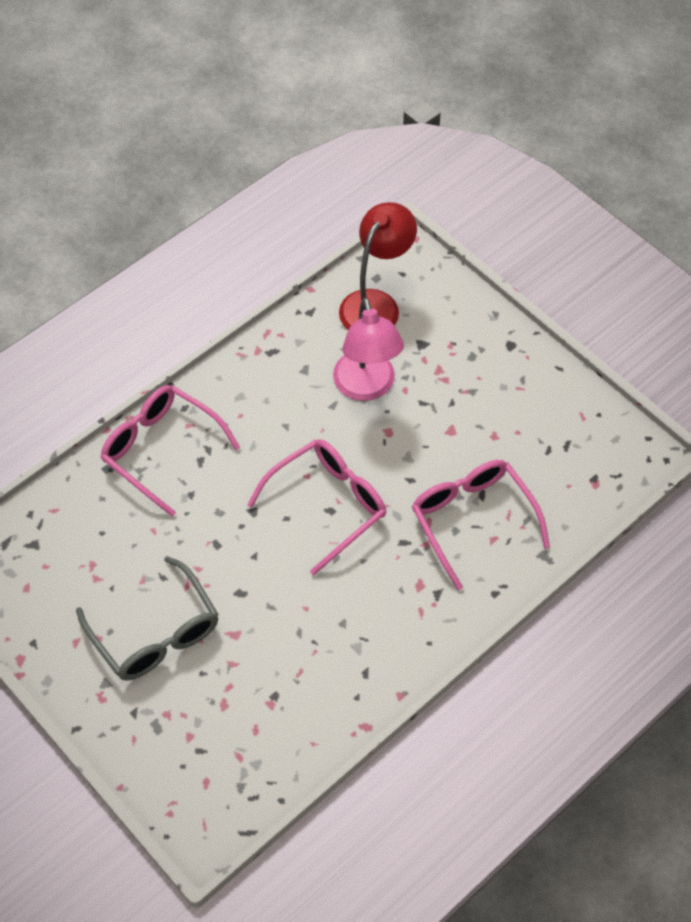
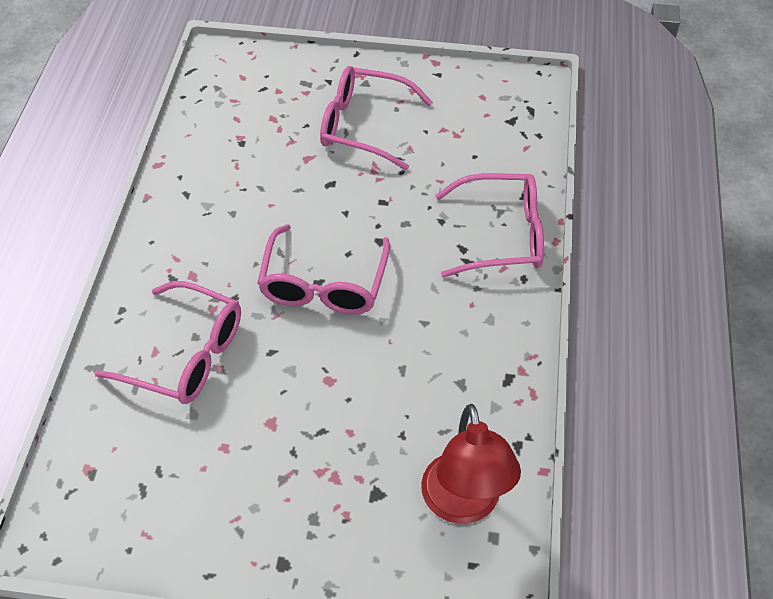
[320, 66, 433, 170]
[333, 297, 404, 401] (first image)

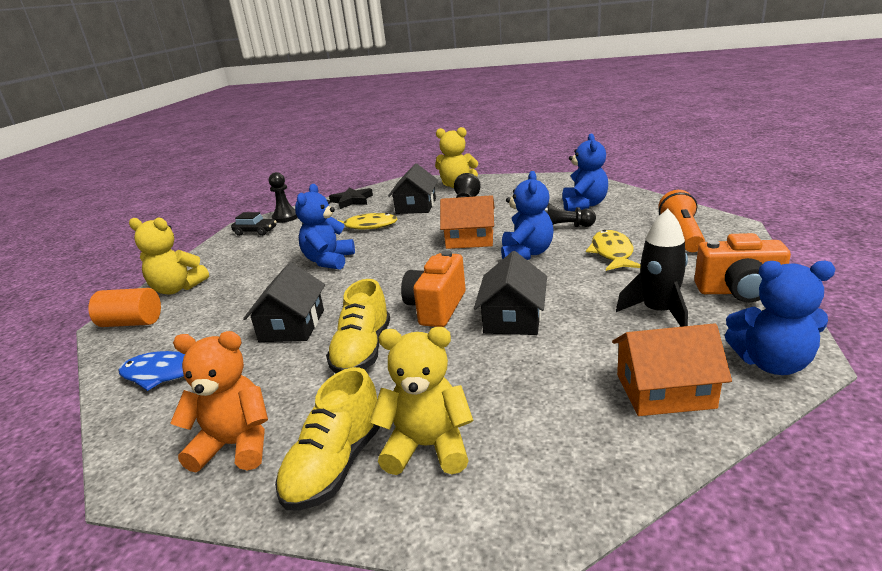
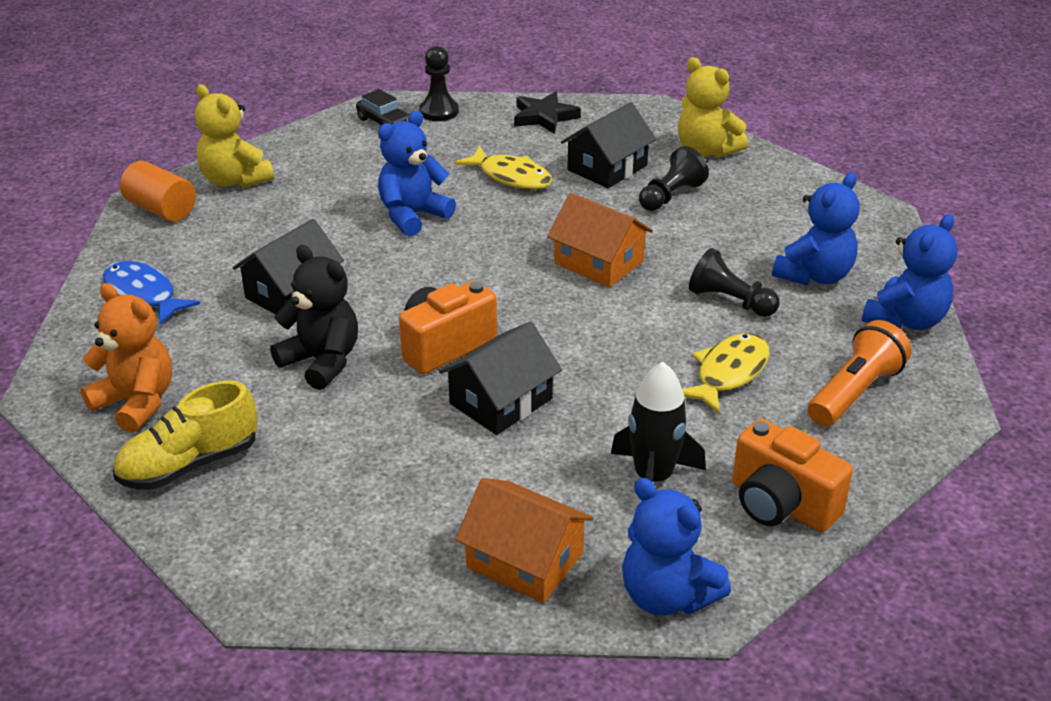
[270, 245, 358, 390]
[369, 327, 474, 475] (first image)
[862, 214, 957, 330]

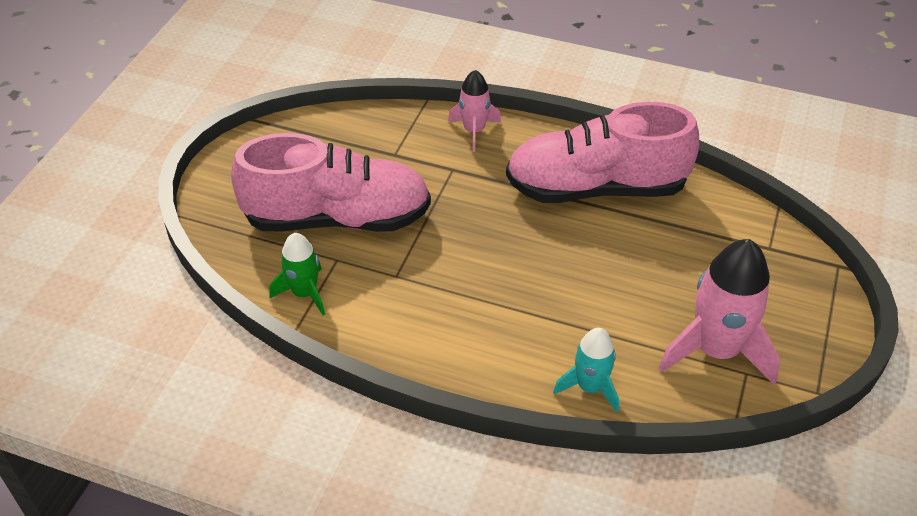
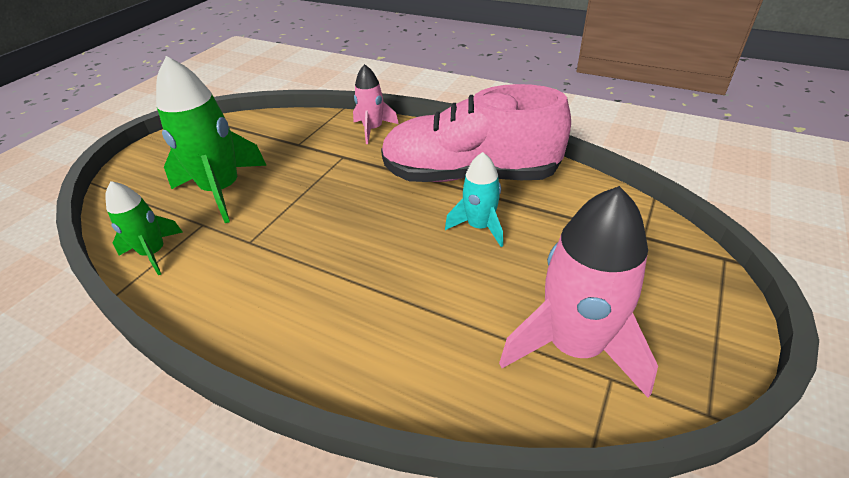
[156, 56, 267, 223]
[445, 152, 503, 247]

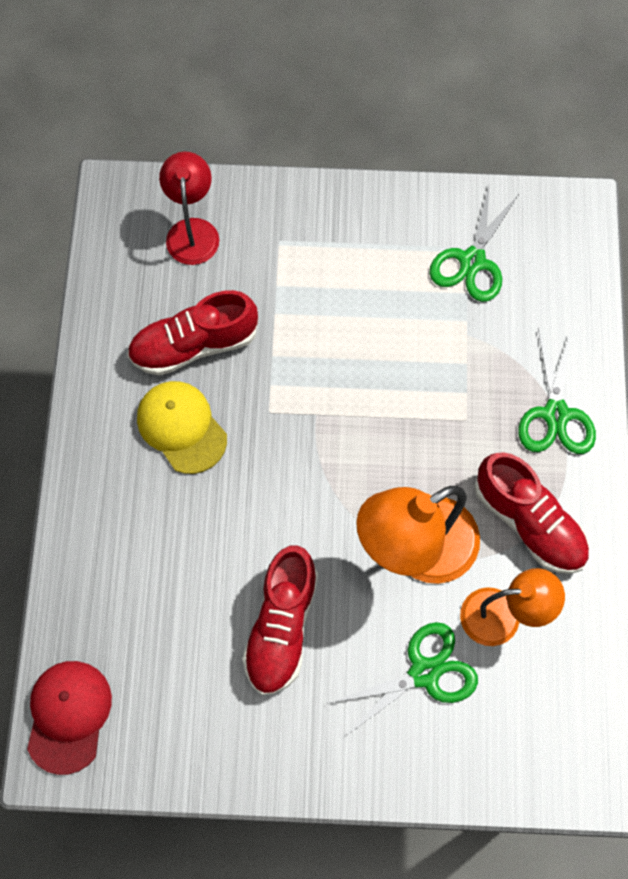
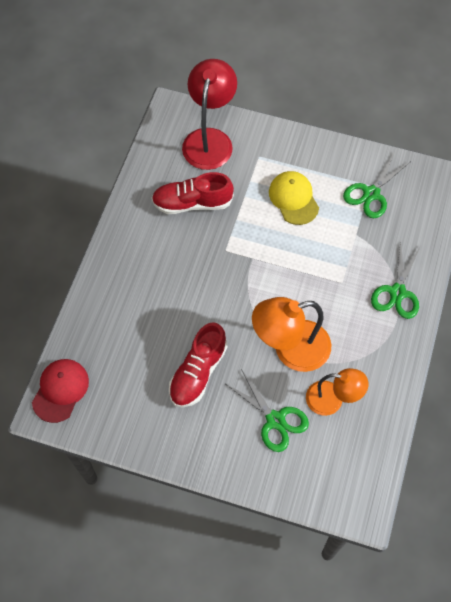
[269, 171, 319, 225]
[182, 59, 237, 170]
[226, 369, 309, 452]
[474, 452, 589, 574] (first image)

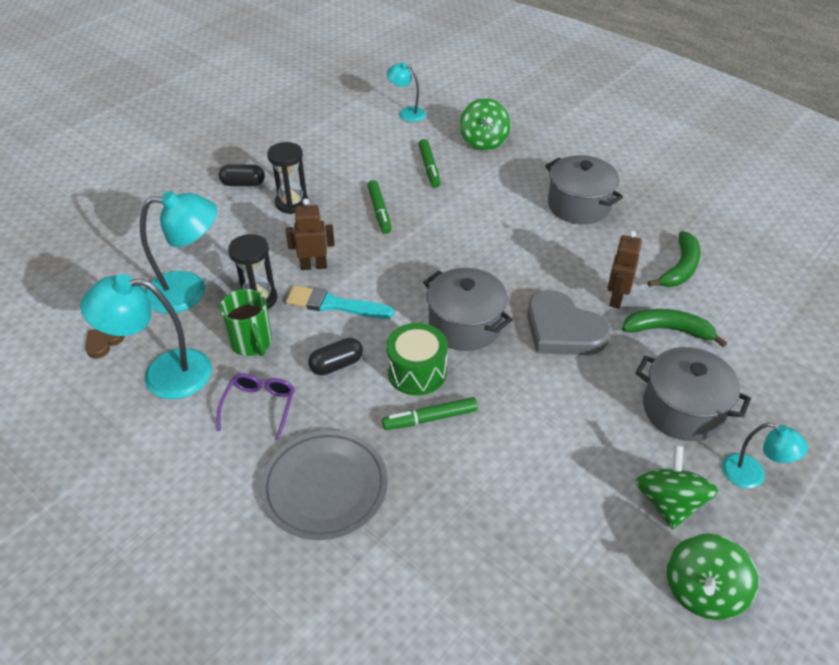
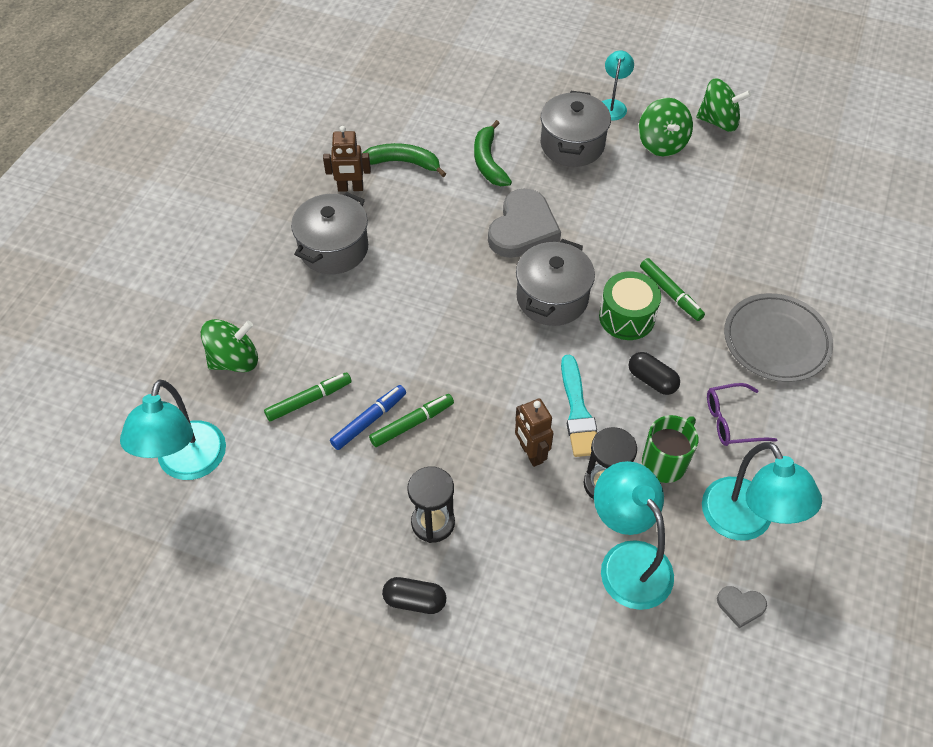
[717, 586, 767, 628]
[382, 577, 446, 614]
[120, 380, 226, 480]
[323, 126, 371, 192]
[639, 98, 693, 156]
[330, 385, 406, 450]

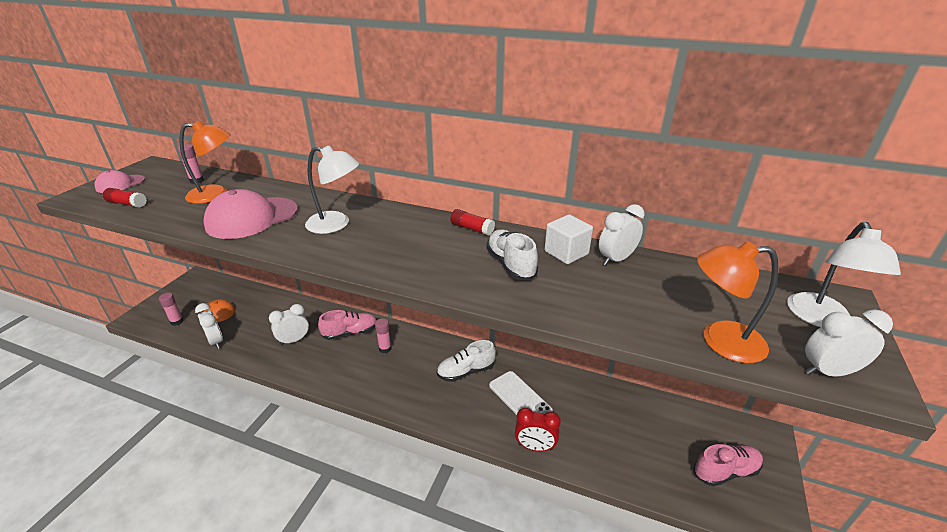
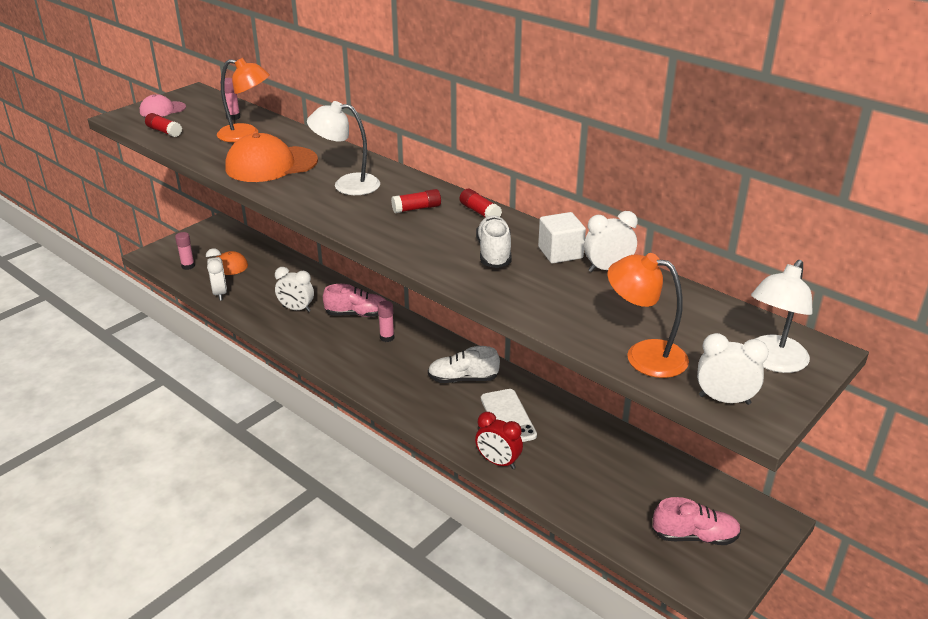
[225, 133, 318, 182]
[275, 267, 314, 312]
[307, 101, 380, 195]
[391, 189, 441, 213]

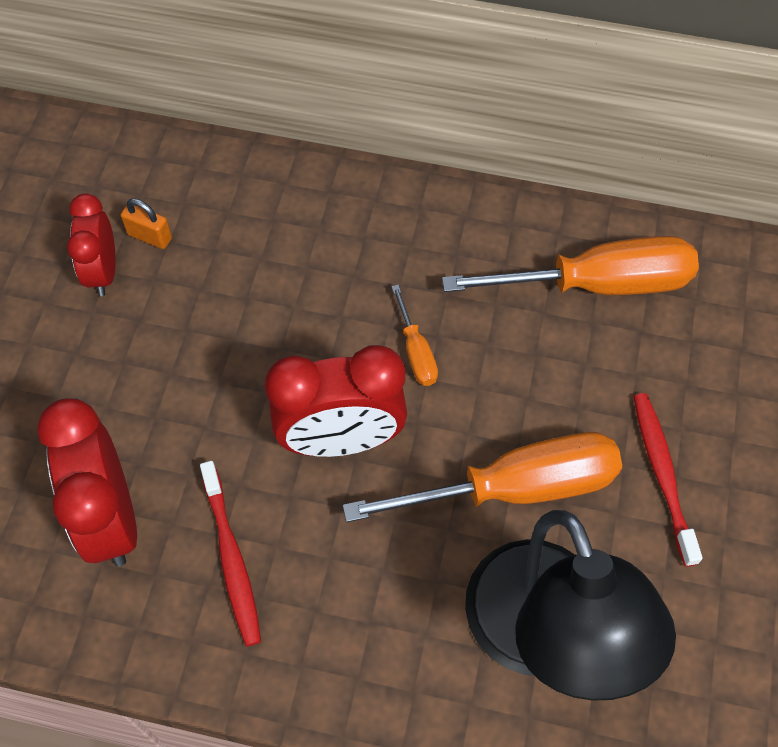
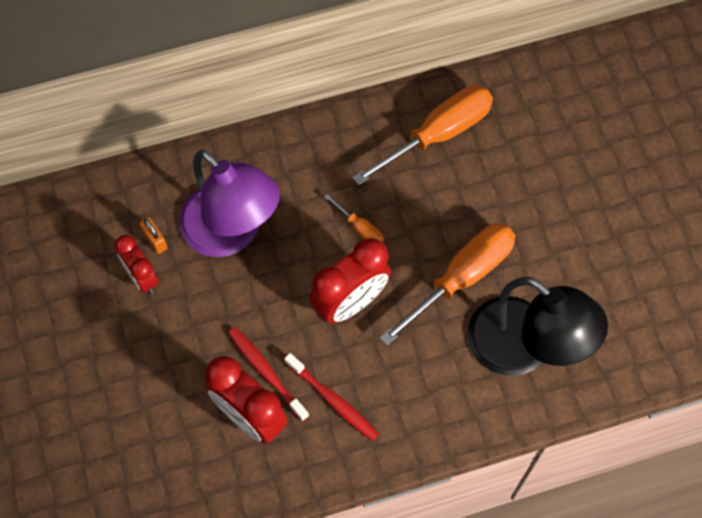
[139, 217, 168, 254]
[228, 327, 309, 421]
[179, 150, 280, 257]

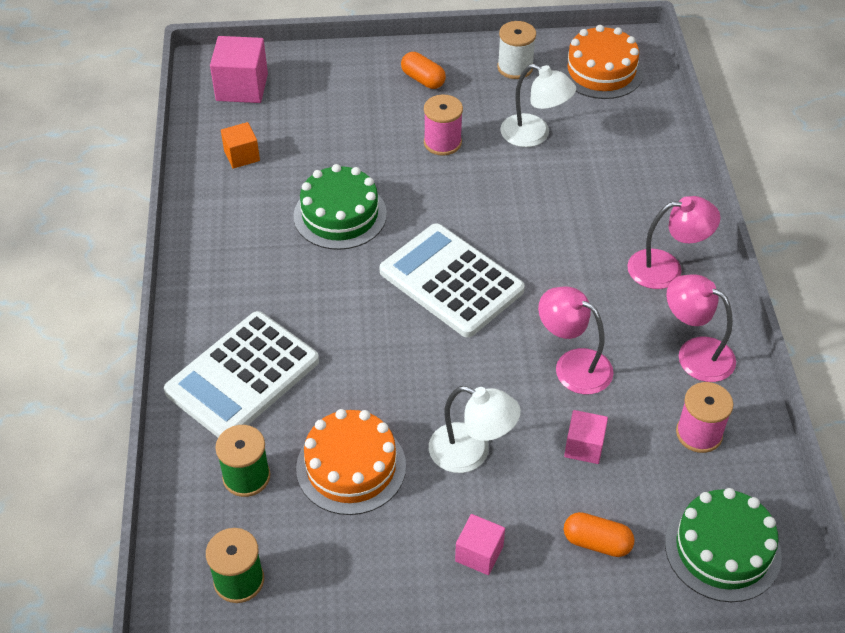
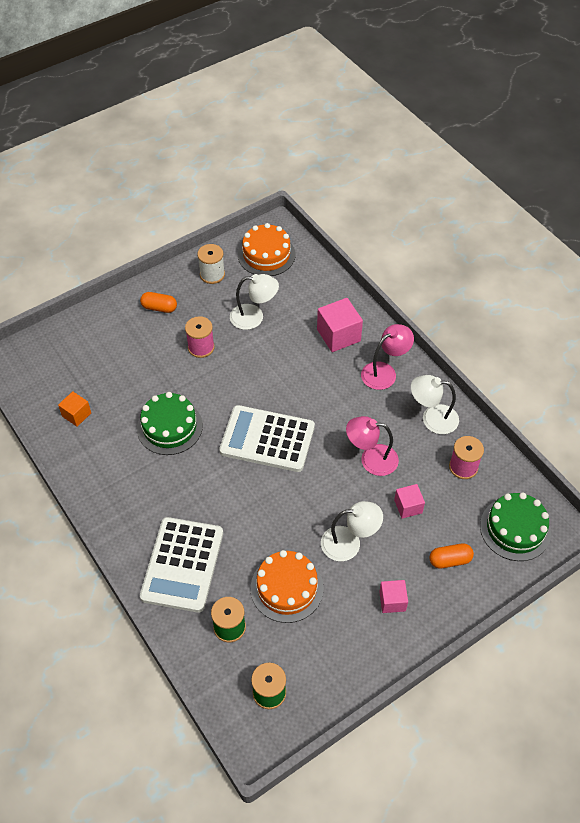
[317, 298, 363, 352]
[411, 375, 459, 434]

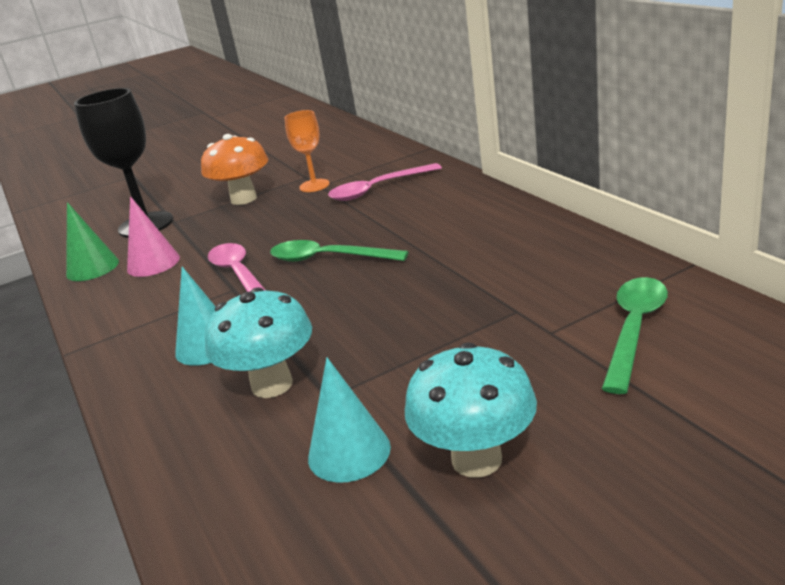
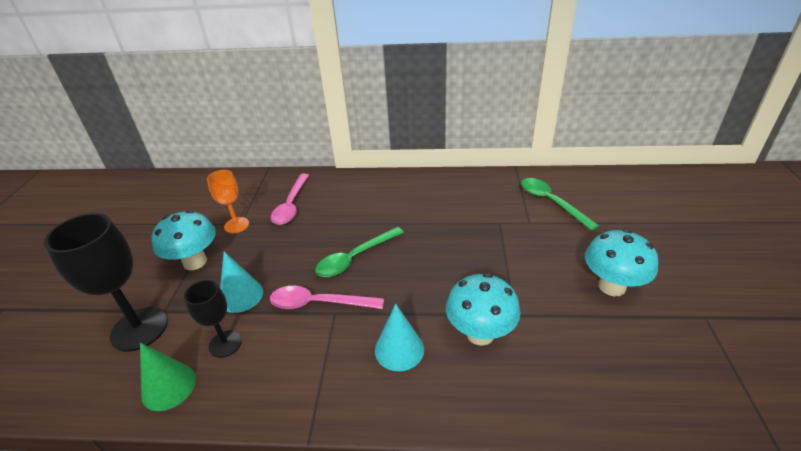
[184, 280, 242, 358]
[152, 210, 216, 270]
[220, 252, 263, 313]

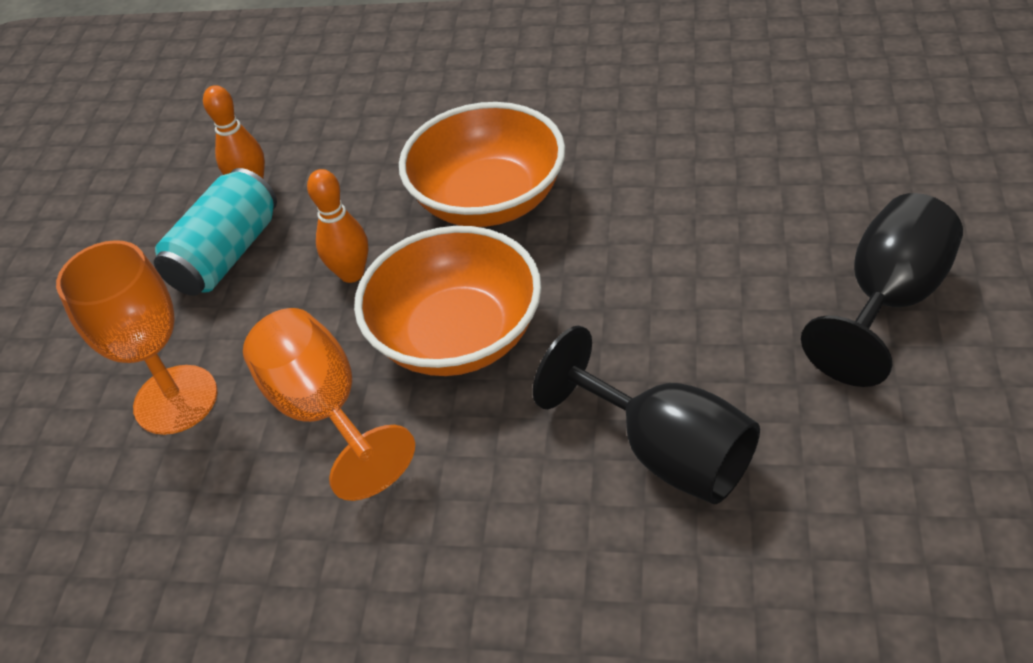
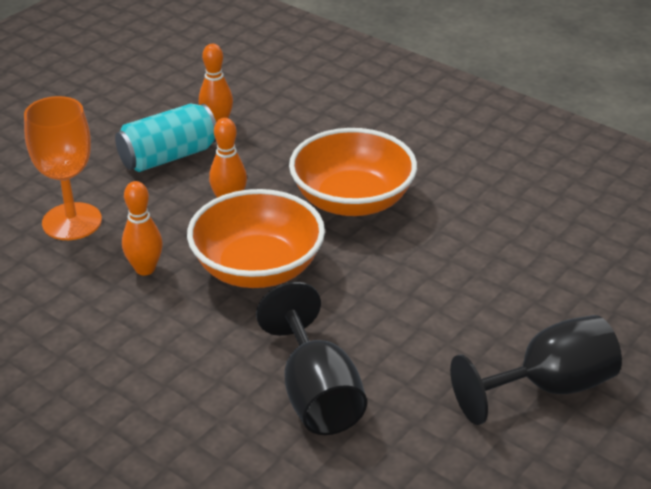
[122, 181, 163, 275]

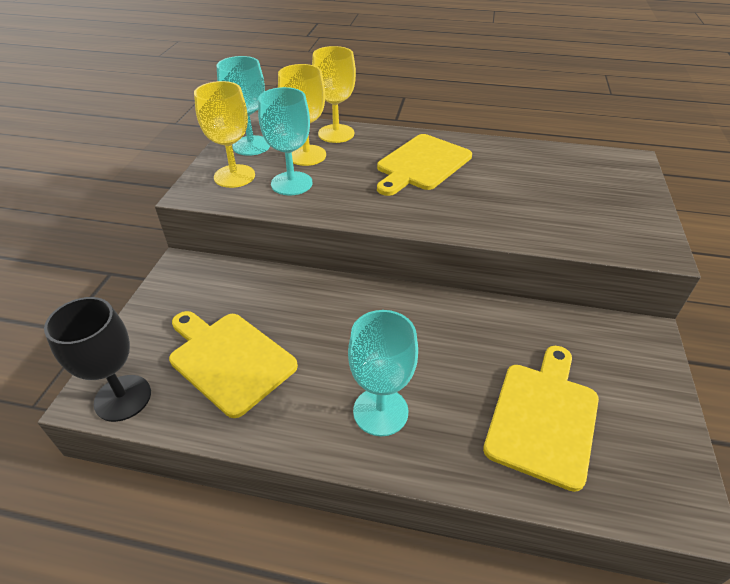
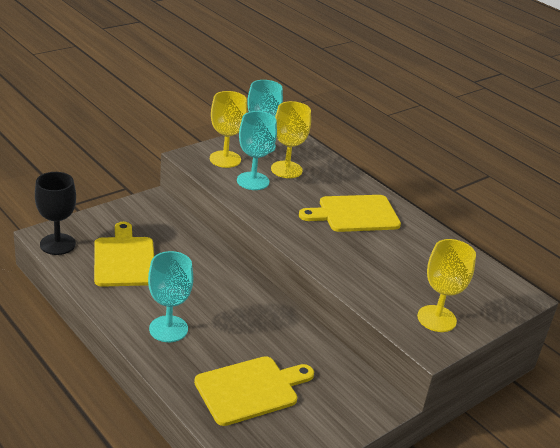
[417, 239, 476, 332]

